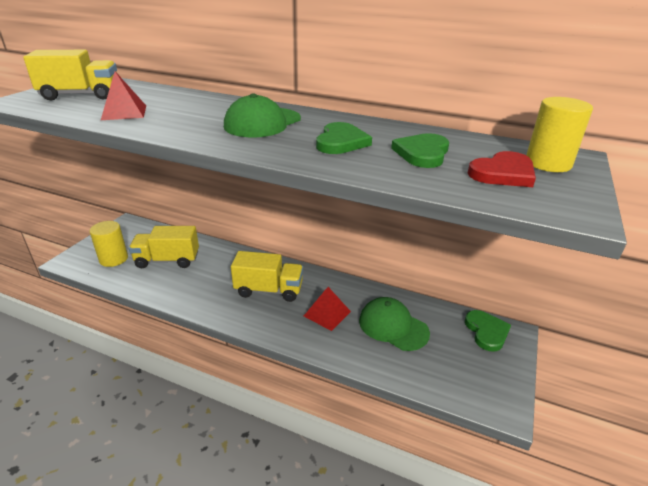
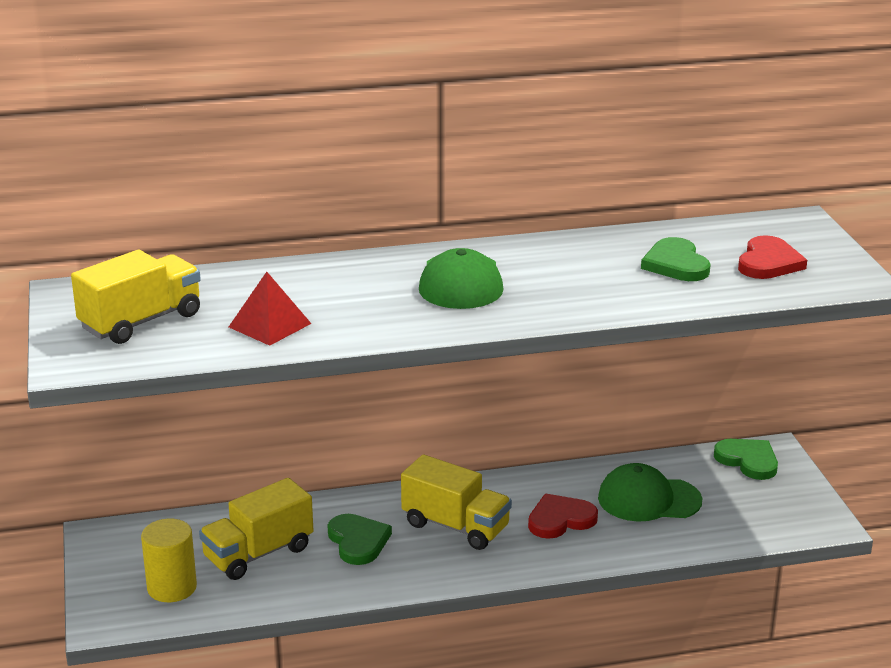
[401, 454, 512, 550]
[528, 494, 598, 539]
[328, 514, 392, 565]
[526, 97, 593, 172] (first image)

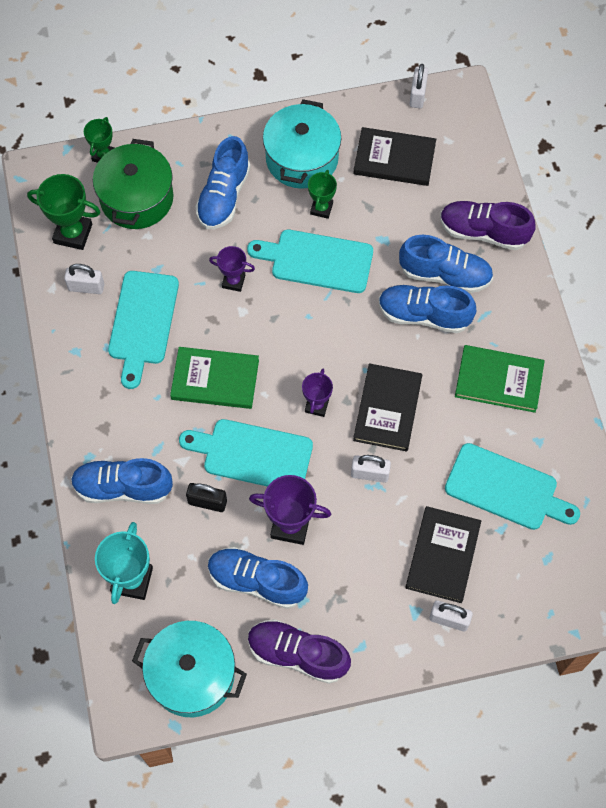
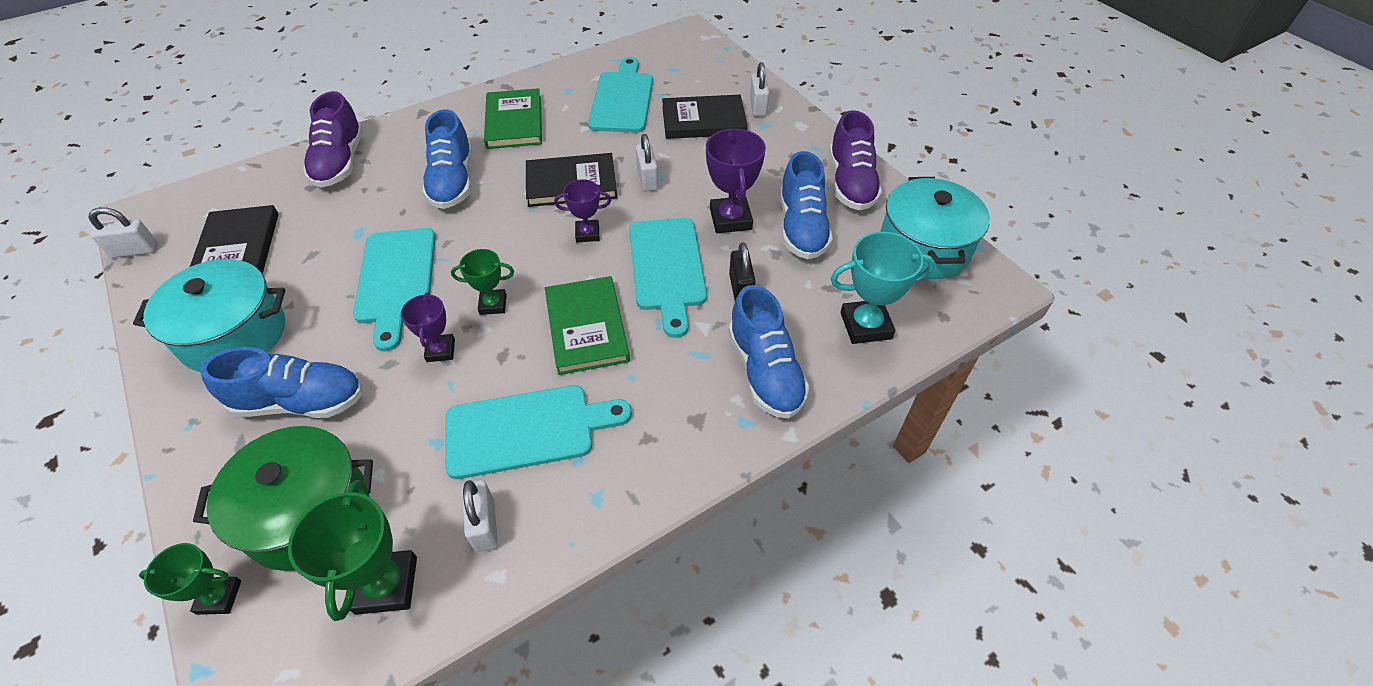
[451, 249, 514, 315]
[399, 235, 493, 293] (first image)

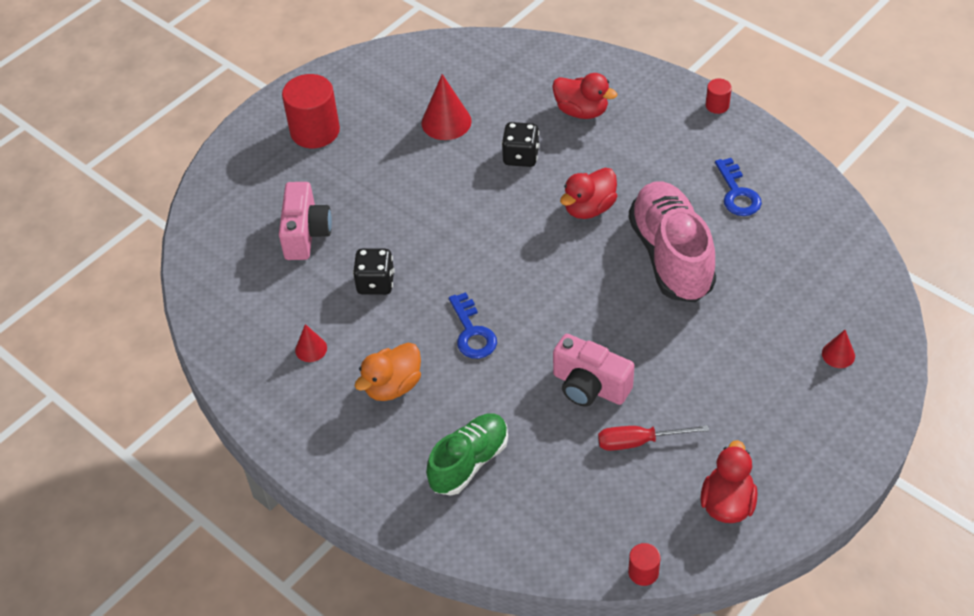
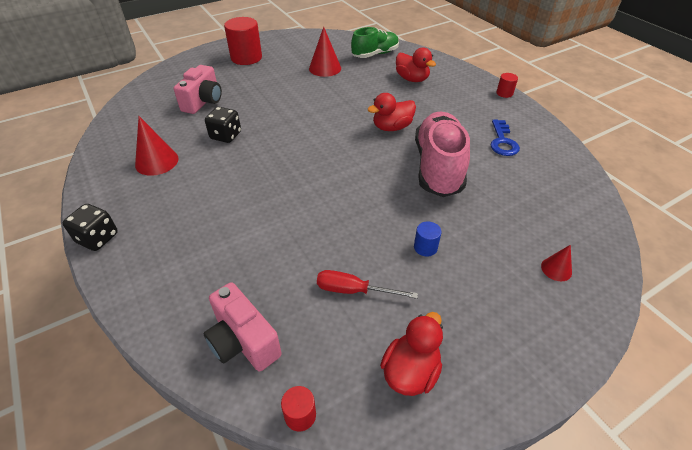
[135, 116, 179, 176]
[355, 343, 421, 401] (first image)
[351, 27, 399, 58]
[449, 292, 497, 359] (first image)
[63, 204, 118, 251]
[204, 282, 282, 372]
[414, 221, 441, 257]

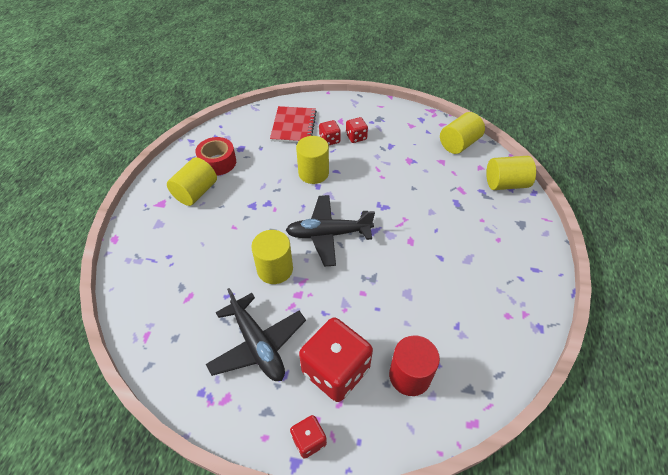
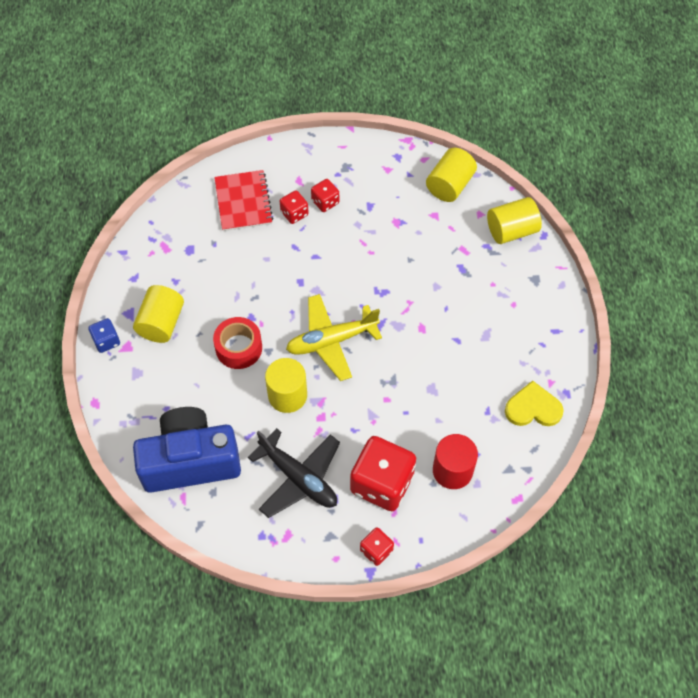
[213, 317, 262, 369]
[286, 294, 382, 381]
[296, 136, 329, 184] (first image)
[88, 318, 120, 353]
[133, 407, 241, 493]
[505, 381, 564, 426]

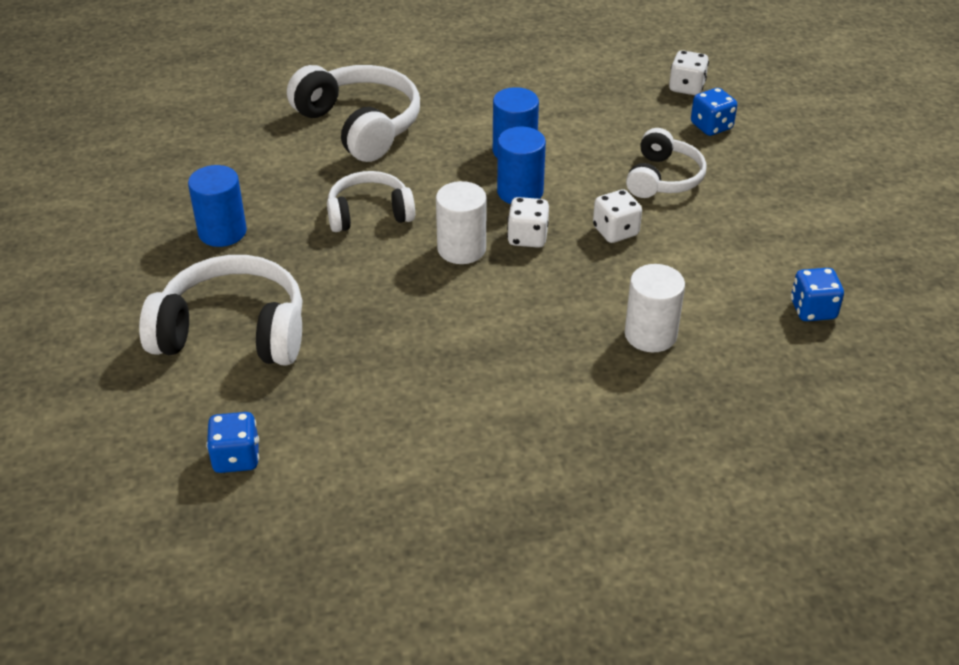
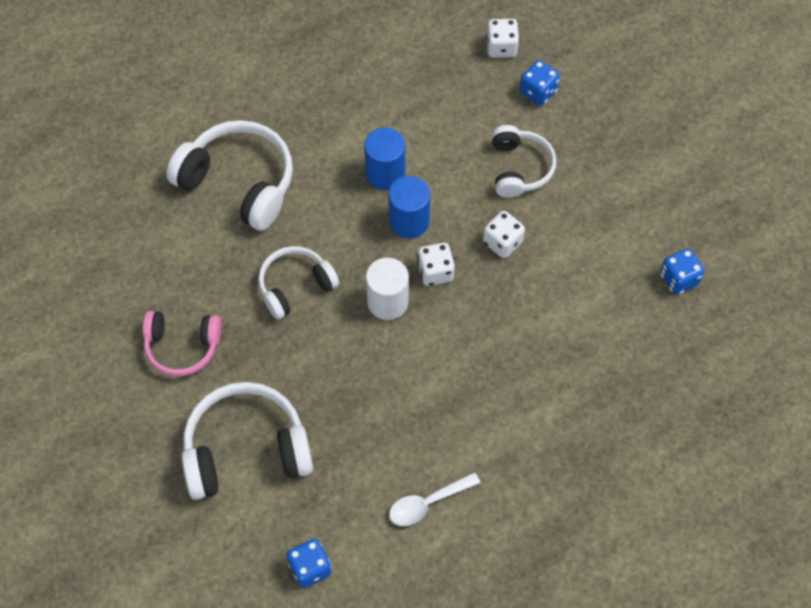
[143, 311, 221, 376]
[625, 264, 685, 352] (first image)
[389, 472, 480, 526]

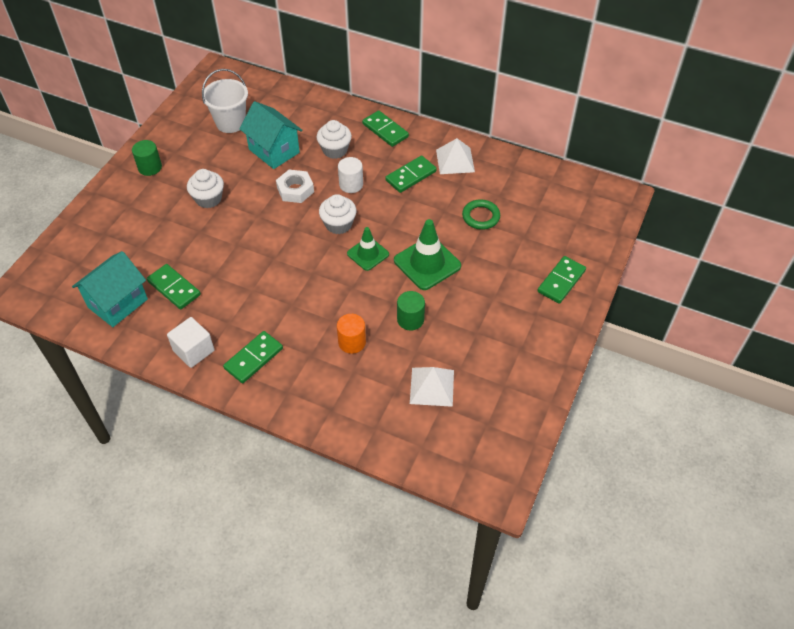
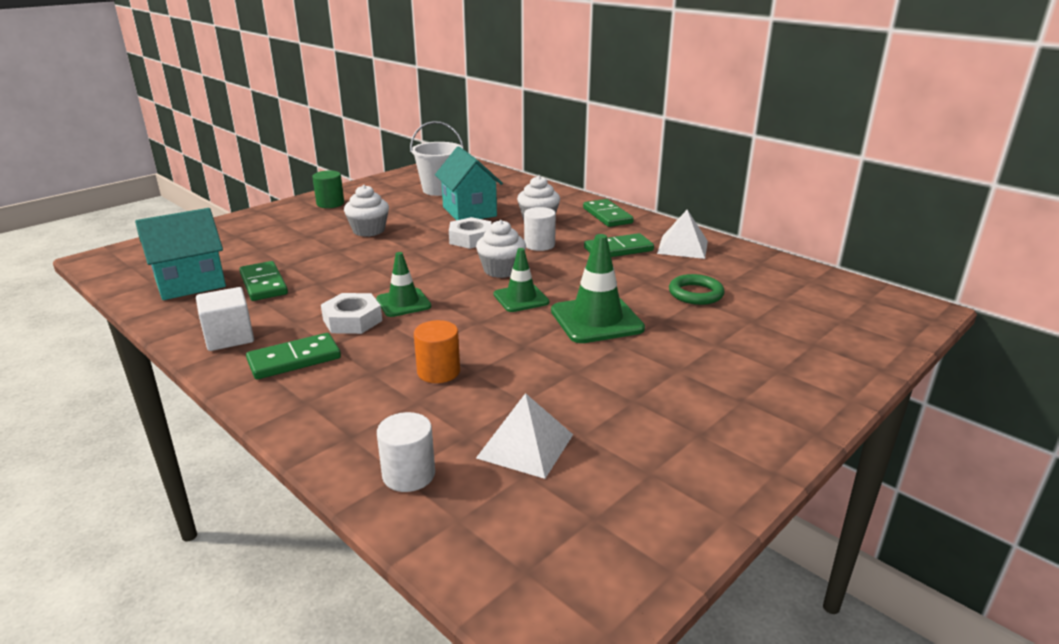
[397, 291, 425, 331] (first image)
[537, 256, 586, 304] (first image)
[321, 293, 382, 334]
[376, 252, 431, 317]
[377, 412, 435, 492]

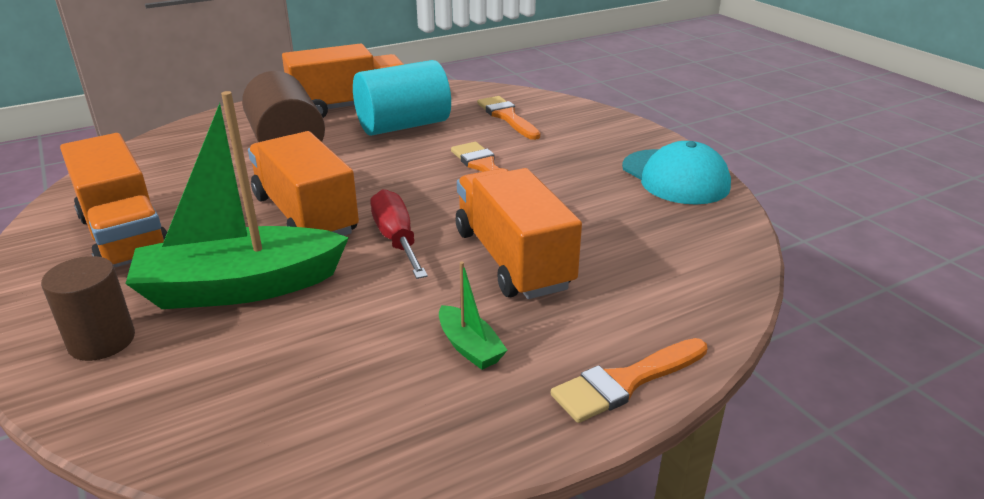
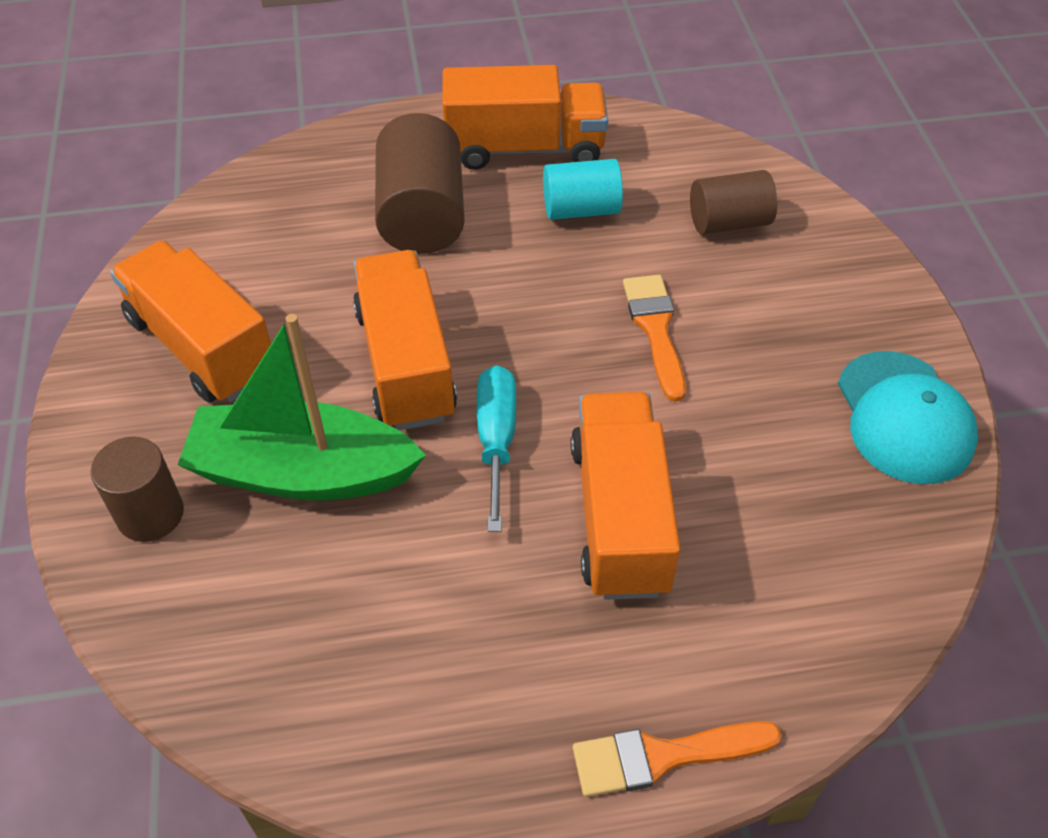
[110, 241, 271, 403]
[543, 159, 623, 220]
[477, 365, 516, 532]
[439, 261, 508, 370] (first image)
[690, 170, 777, 235]

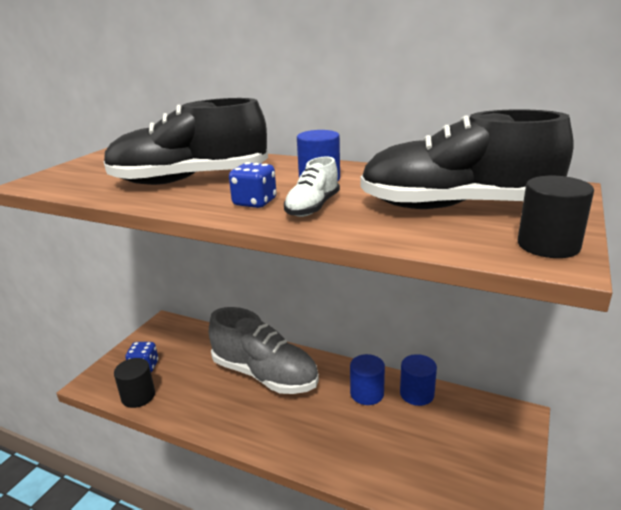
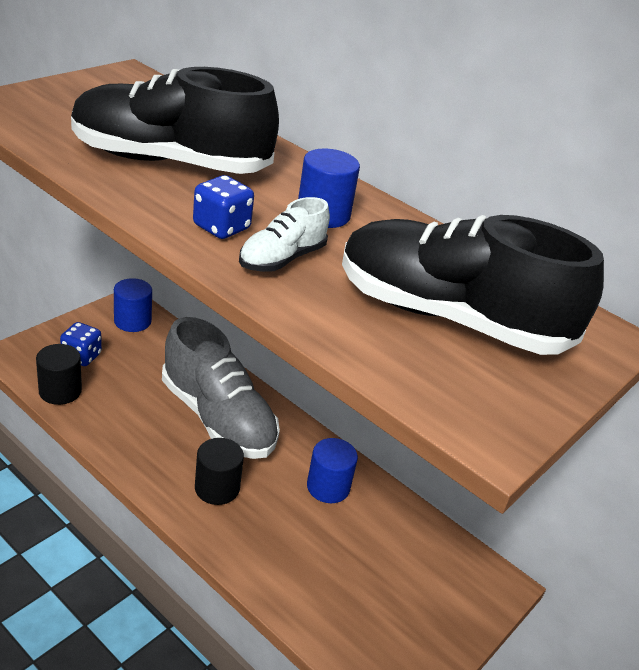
[114, 278, 152, 332]
[195, 438, 244, 505]

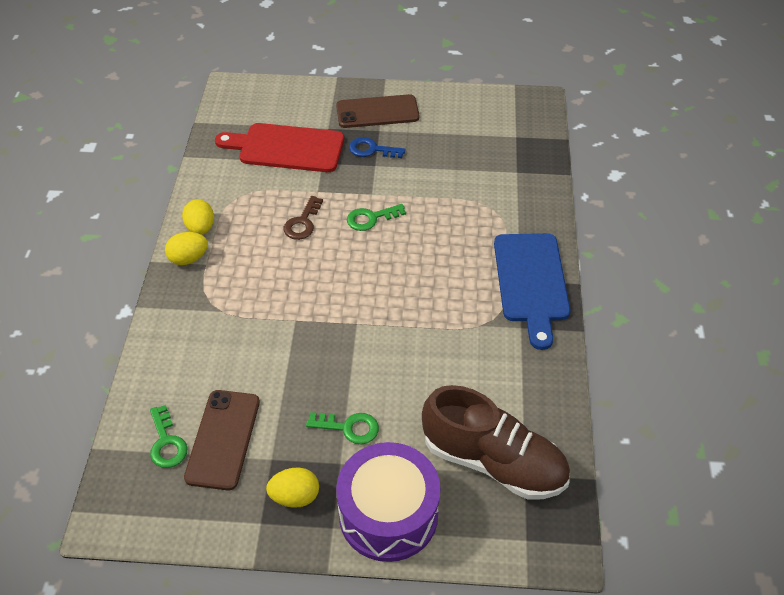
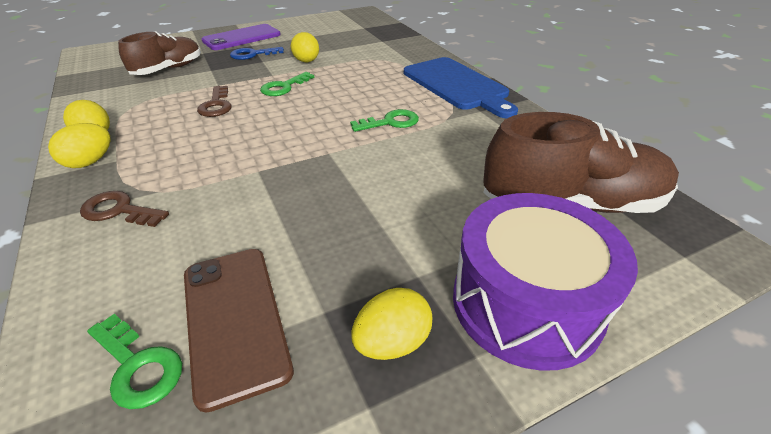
[118, 31, 201, 75]
[350, 109, 419, 132]
[202, 24, 281, 50]
[80, 191, 169, 227]
[291, 32, 319, 62]

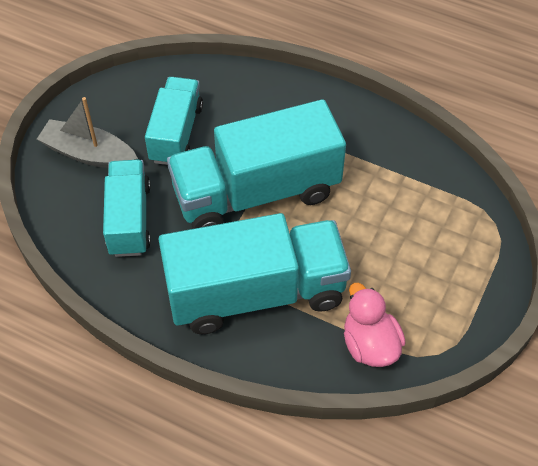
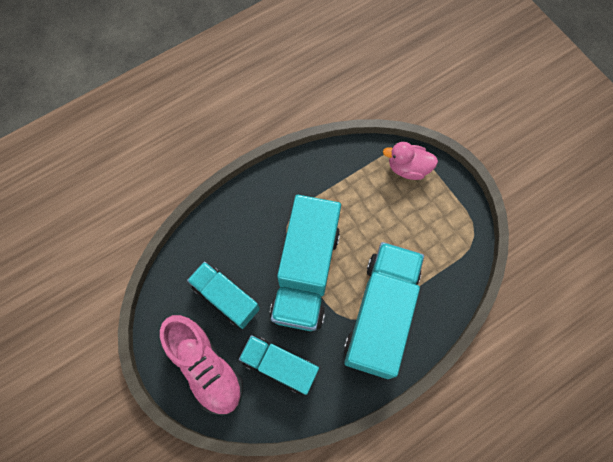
[160, 315, 243, 415]
[383, 142, 438, 180]

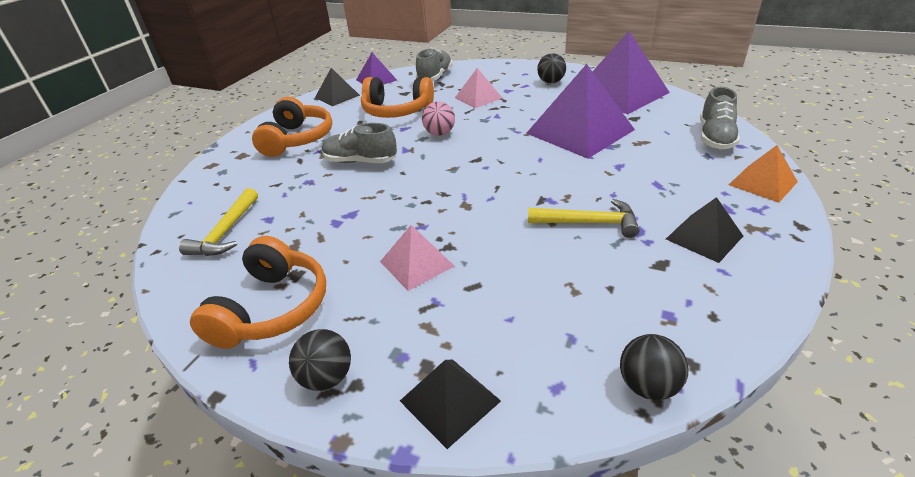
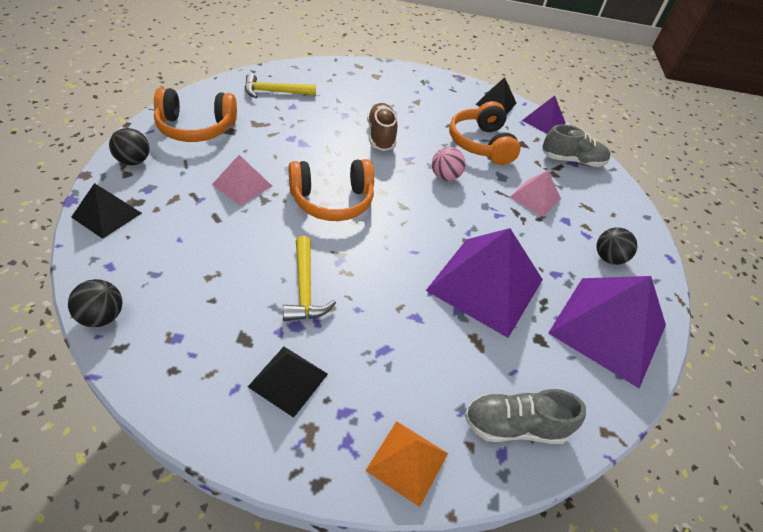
[289, 159, 374, 221]
[367, 103, 397, 151]

